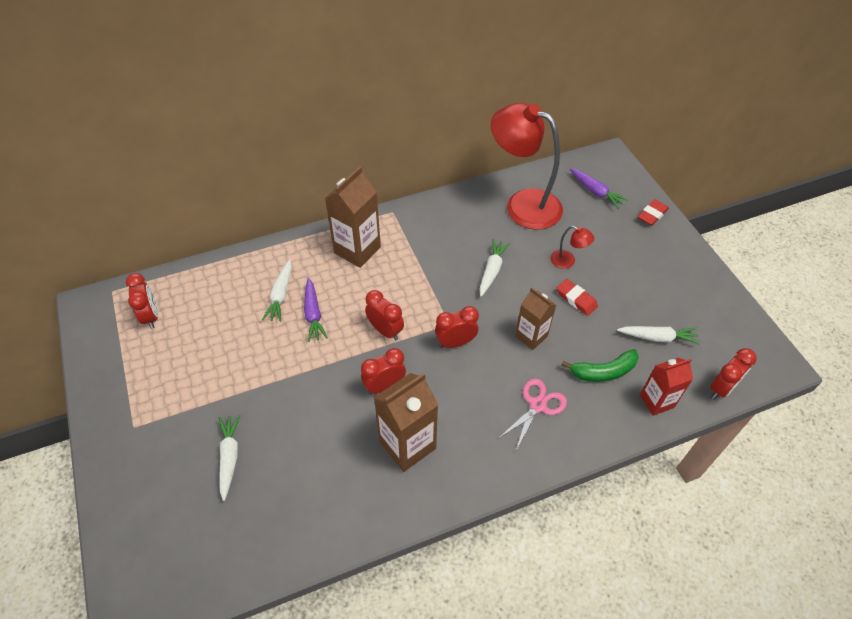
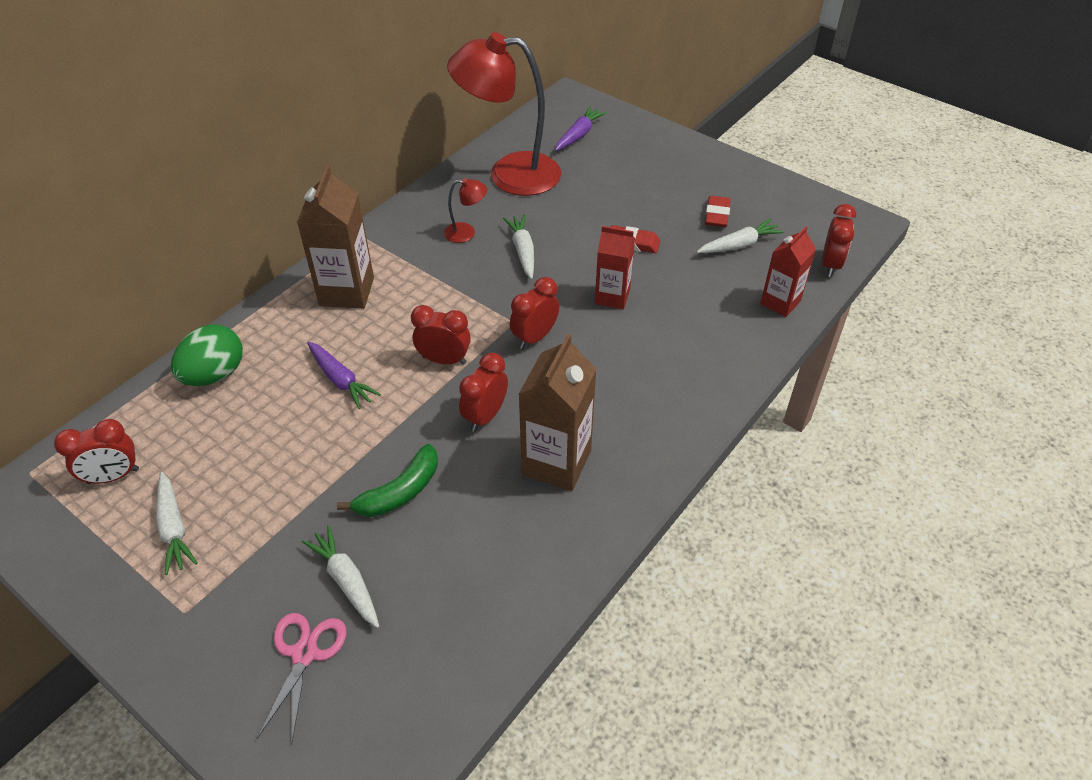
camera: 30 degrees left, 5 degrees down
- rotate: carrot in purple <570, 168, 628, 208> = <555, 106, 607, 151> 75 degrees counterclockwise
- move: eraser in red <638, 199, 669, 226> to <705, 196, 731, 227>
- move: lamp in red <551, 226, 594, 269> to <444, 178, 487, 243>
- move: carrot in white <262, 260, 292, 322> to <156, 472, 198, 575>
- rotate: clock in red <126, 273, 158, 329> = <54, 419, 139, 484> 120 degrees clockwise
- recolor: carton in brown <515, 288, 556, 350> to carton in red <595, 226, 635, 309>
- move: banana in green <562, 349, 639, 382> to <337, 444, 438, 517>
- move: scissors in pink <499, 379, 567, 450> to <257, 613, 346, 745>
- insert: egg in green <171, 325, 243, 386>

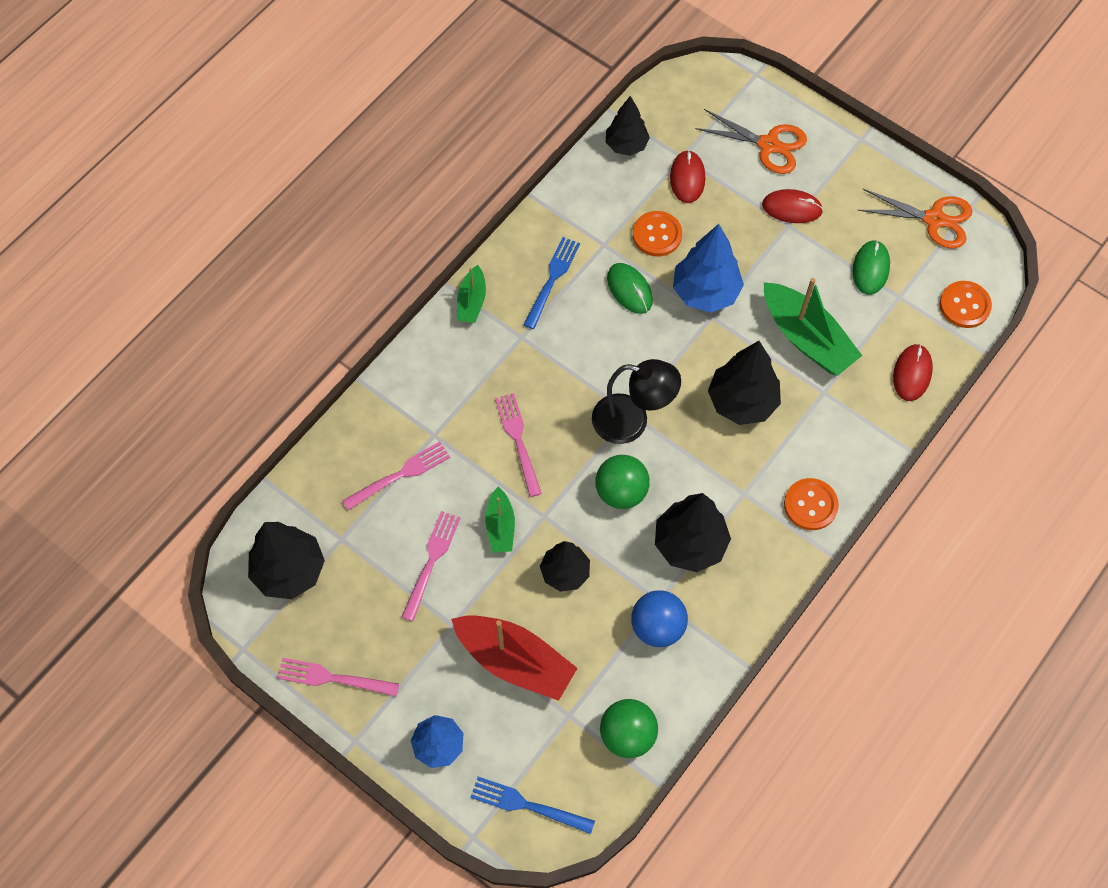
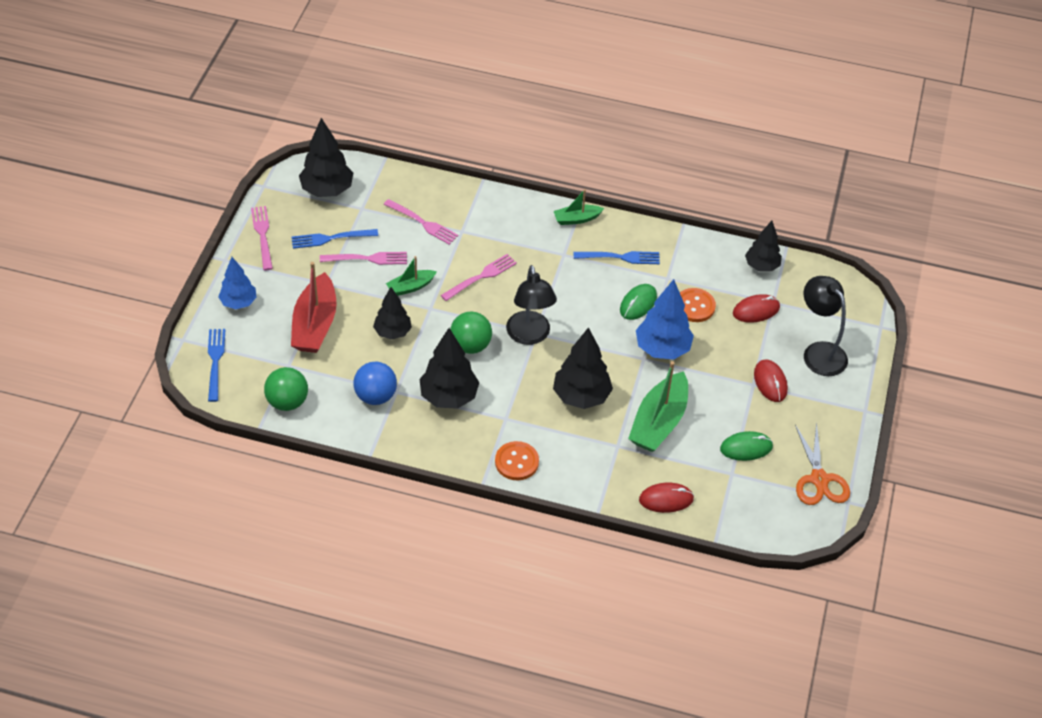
camera: 65 degrees right, 15 degrees down
- replace: scissors in orange <695, 109, 807, 174> to lamp in black <804, 276, 848, 376>
- delete: button in orange <940, 281, 992, 328>
- insert: fork in blue <291, 229, 378, 249>

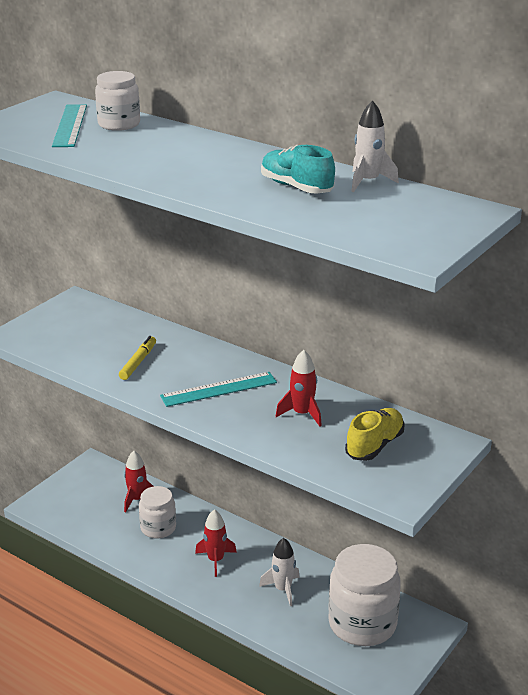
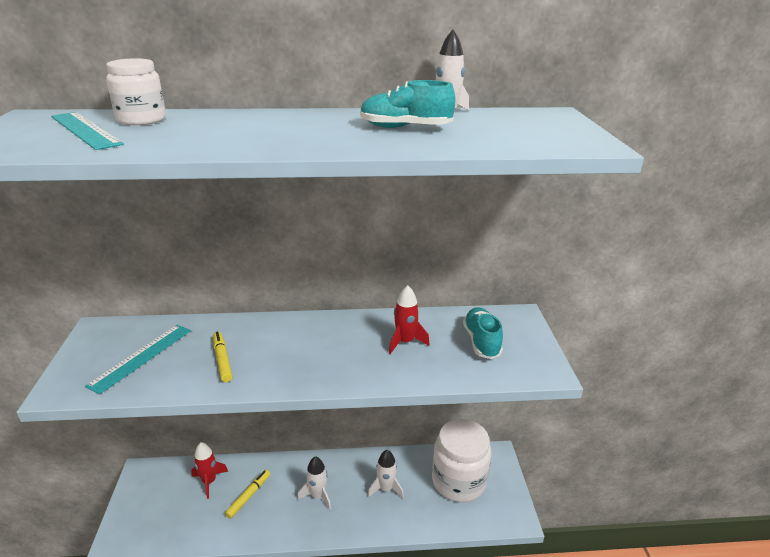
camera: 40 degrees left, 0 degrees up
- move: ruler in turquoise <160, 372, 277, 407> to <85, 325, 191, 395>
- recolor: shoe in yellow <345, 408, 405, 461> to shoe in turquoise <463, 307, 503, 359>
- replace: jar in white <139, 486, 176, 538> to marker in yellow <225, 470, 270, 519>
- recolor: rocket in red <195, 509, 237, 577> to rocket in white <297, 456, 331, 510>

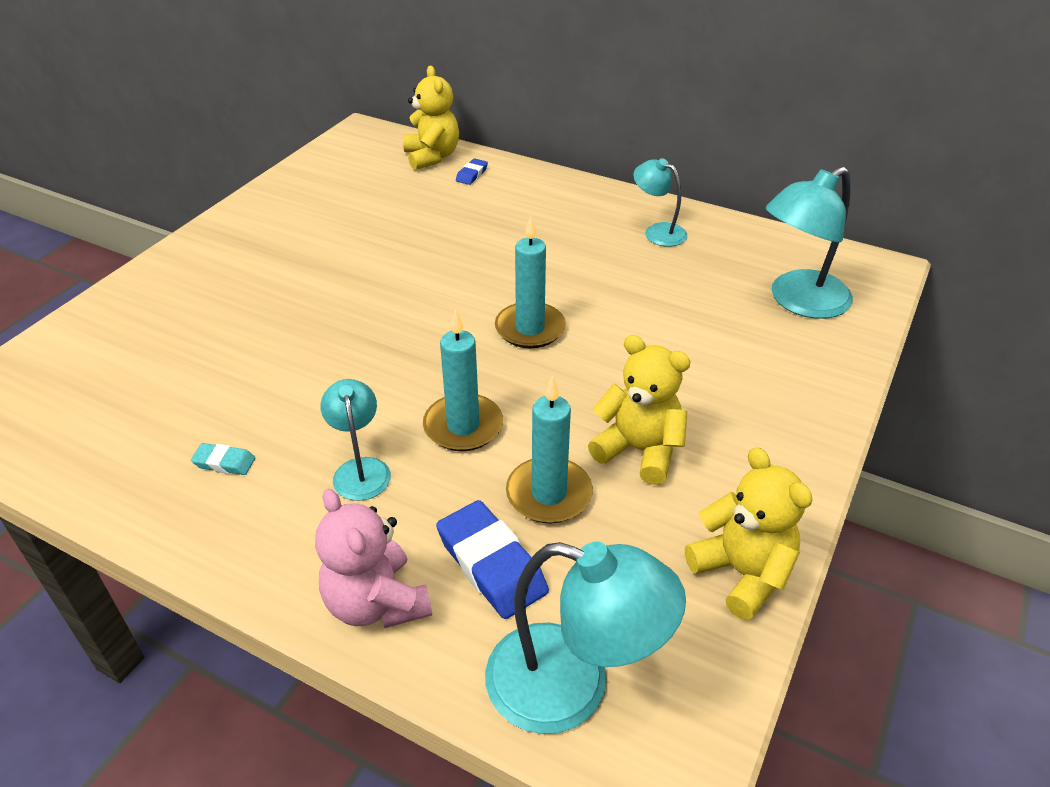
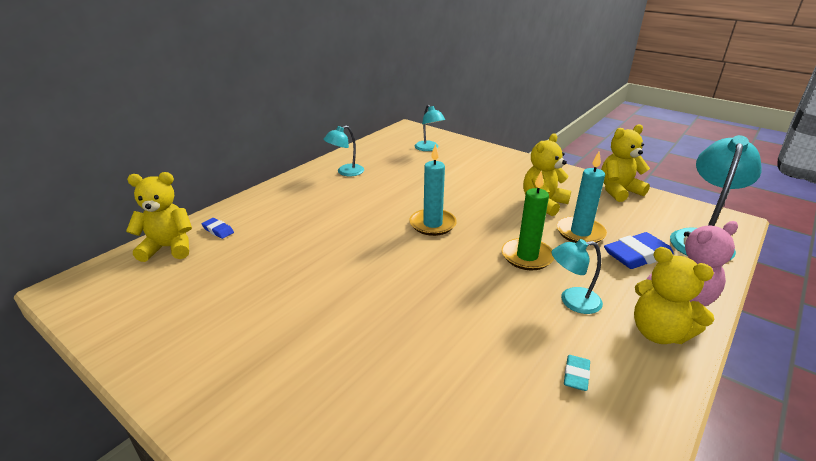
camera: 80 degrees left, 10 degrees down
- resize: lamp in turquoise <766, 167, 853, 319> = <415, 105, 445, 151> x0.58
- recolor: candle in turquoise <423, 309, 503, 451> to candle in green <502, 171, 554, 270>
- insert: teddy bear in yellow <634, 247, 714, 344>

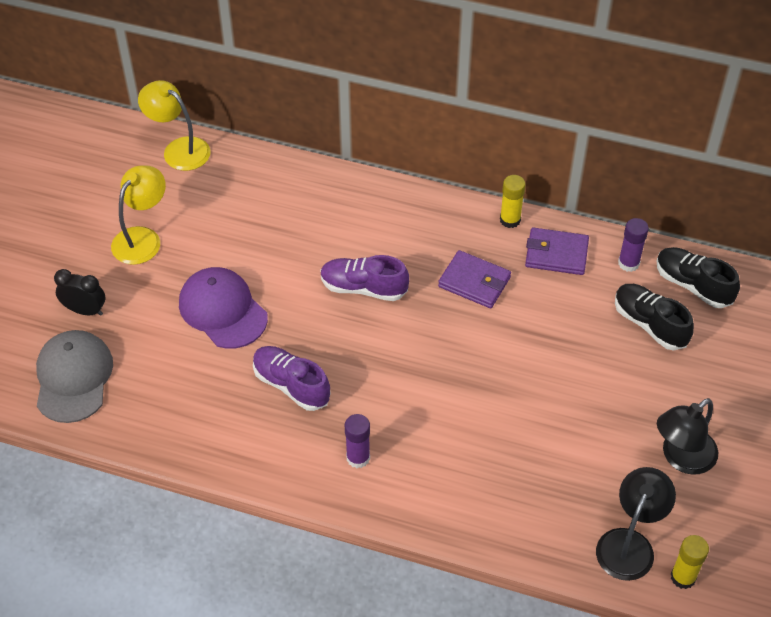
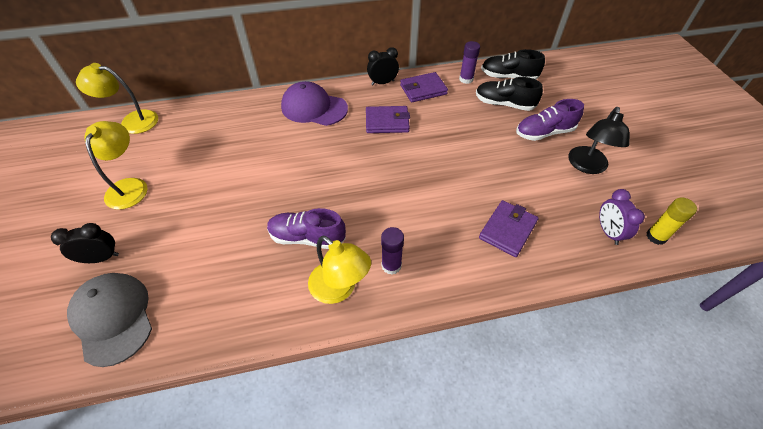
camera: 30 degrees left, 0 degrees up
- replace: glue stick in yellow <500, 175, 526, 228> to clock in black <367, 47, 399, 85>
- move: shoe in purple <320, 255, 409, 301> to <516, 99, 584, 141>
- move: cap in purple <179, 267, 268, 349> to <281, 81, 348, 126>
- replace: lamp in black <596, 467, 676, 581> to clock in purple <599, 189, 645, 245>
- insert: wallet in purple <479, 200, 538, 257>
- insert: lamp in yellow <308, 236, 371, 304>

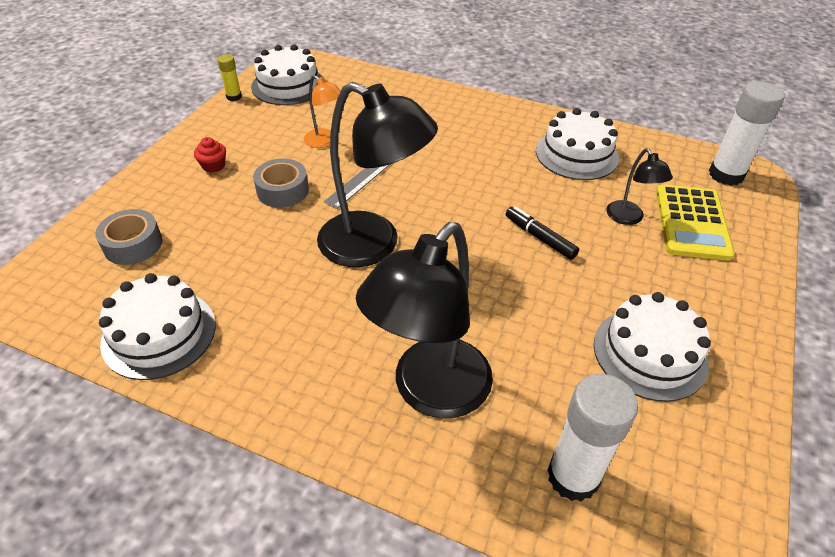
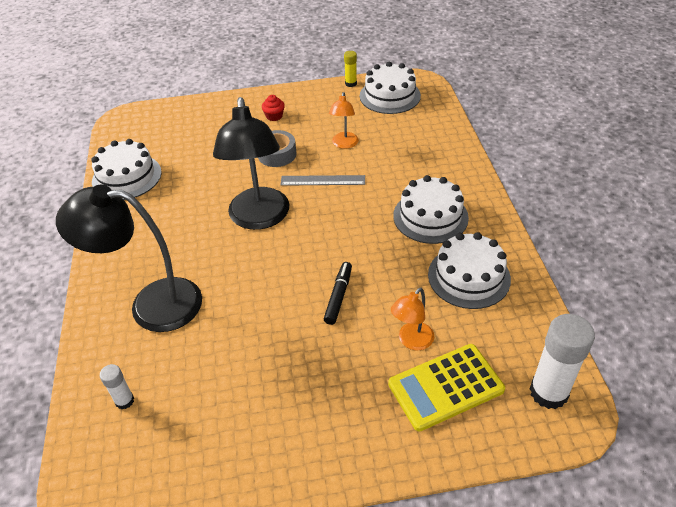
camera: 60 degrees right, 0 degrees up
- recolor: lamp in black <606, 148, 673, 225> to lamp in orange <391, 288, 434, 350>
- delete: tape in grey <95, 209, 162, 265>
- move: cake in white <594, 292, 711, 402> to <393, 175, 469, 244>
- resize: glue stick in white <547, 374, 638, 502> = <100, 364, 134, 409> x0.51

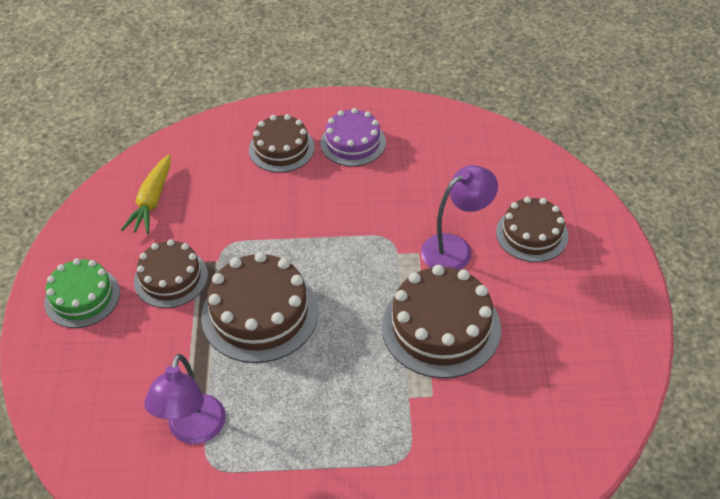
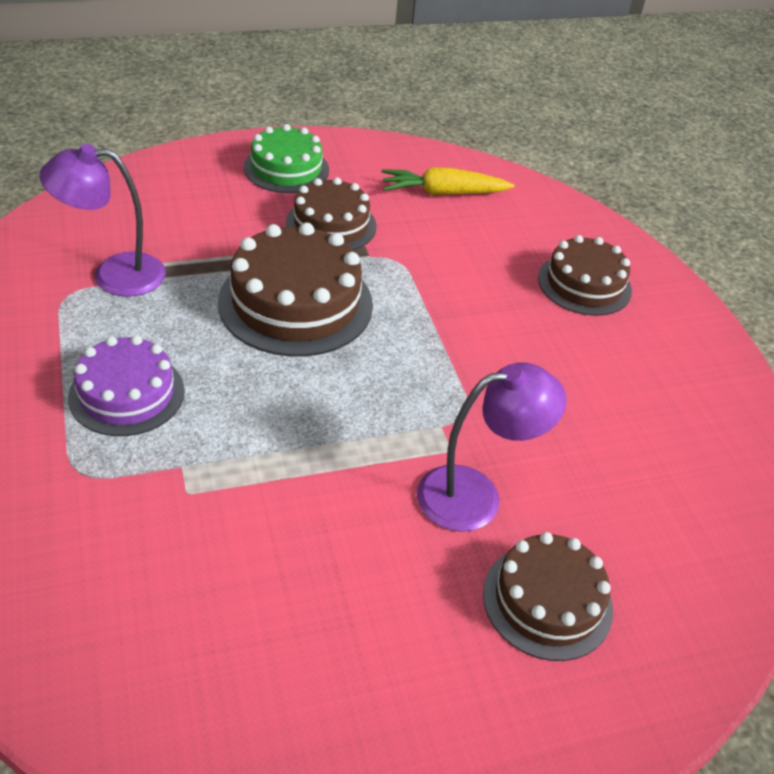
camera: 70 degrees right, 5 degrees down
- move: cake in purple <321, 108, 386, 166> to <68, 335, 185, 436>
- rotate: lamp in purple <421, 165, 498, 270> = <417, 362, 567, 532> 60 degrees counterclockwise
- delete: cake in brown <382, 265, 501, 378>

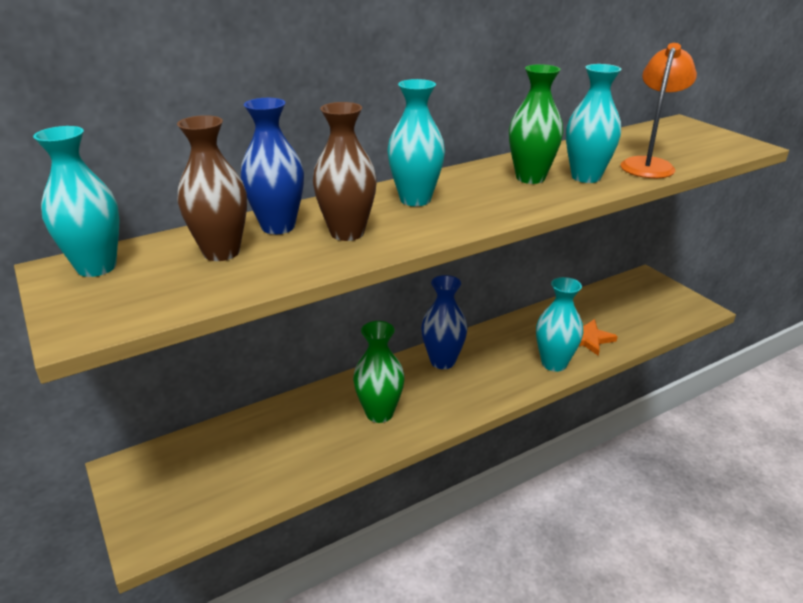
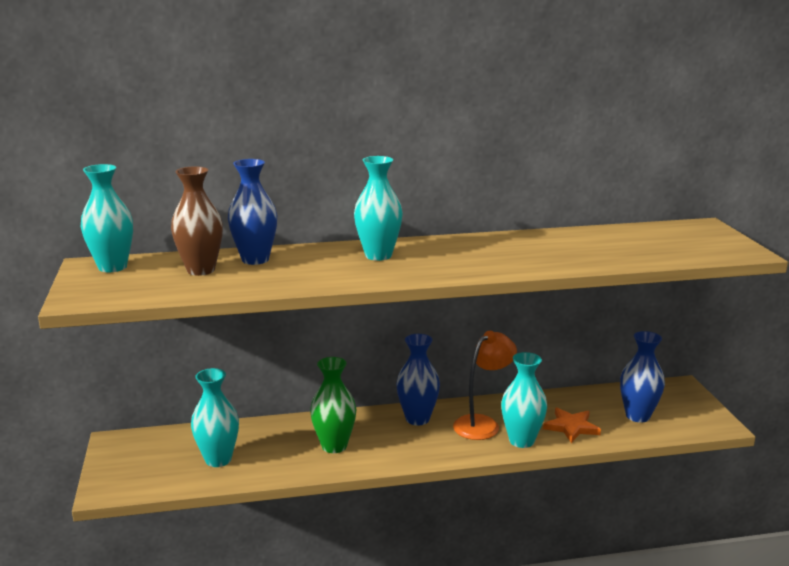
camera: 20 degrees right, 10 degrees down
- move: lamp in orange <620, 43, 697, 178> to <453, 331, 517, 440>
- delete: vase in green <509, 64, 563, 184>
- move: vase in turquoise <566, 64, 621, 183> to <191, 368, 239, 467>
- delete: vase in brown <313, 102, 377, 241>
- insert: vase in blue <620, 331, 665, 422>

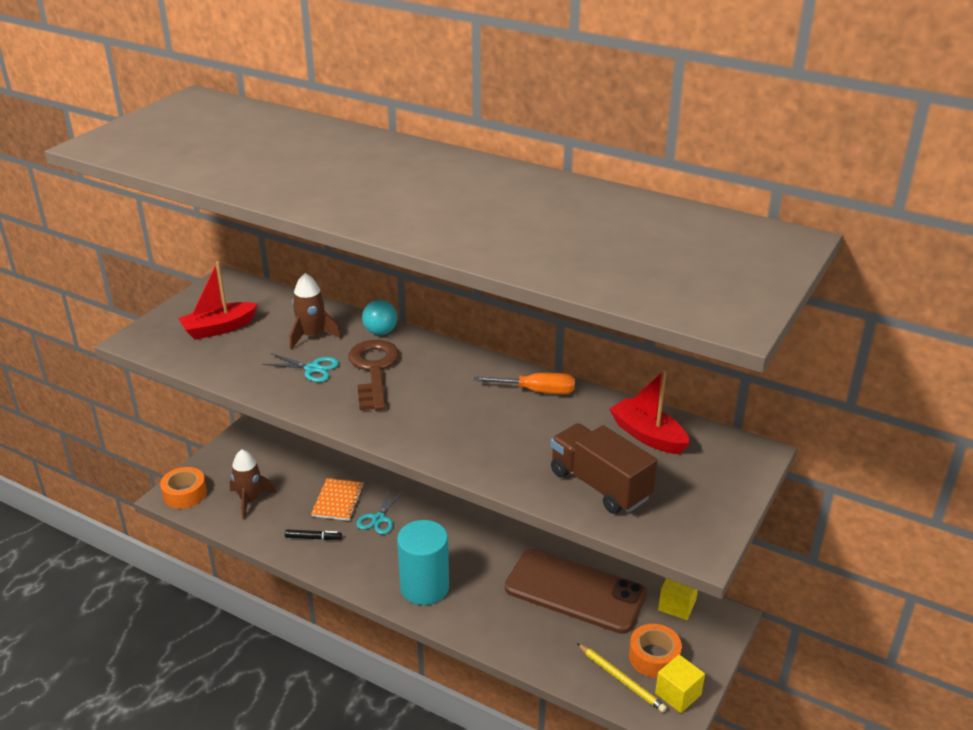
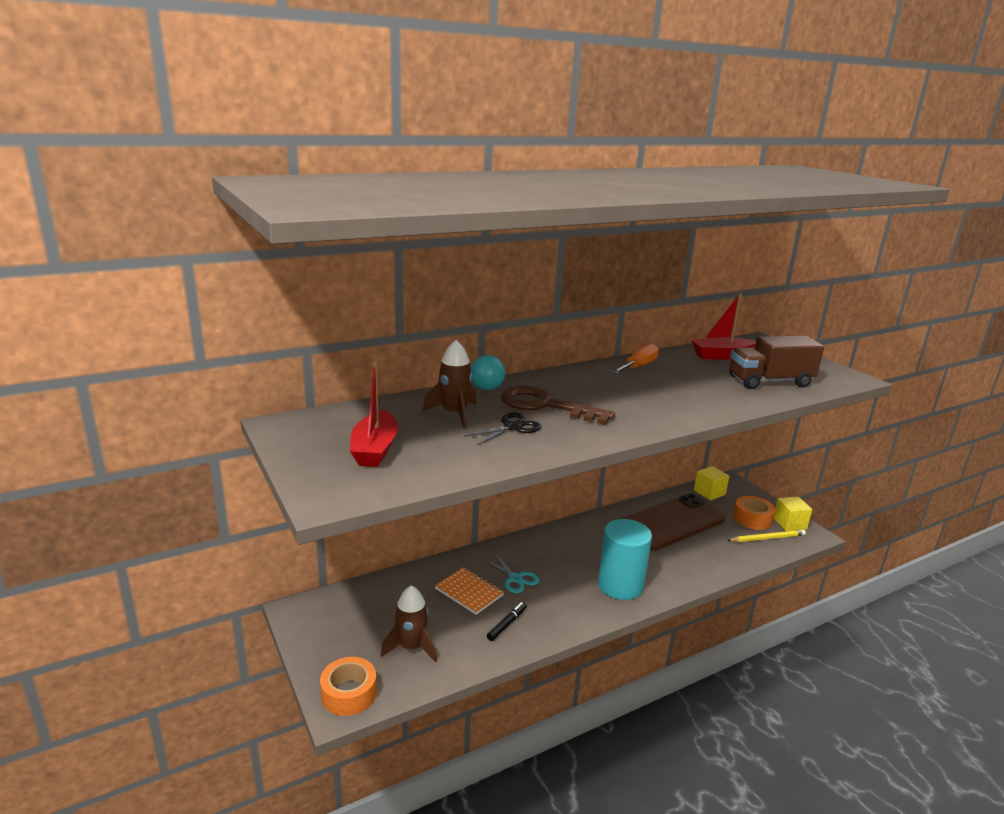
camera: 60 degrees left, 10 degrees down
- recolor: scissors in turquoise <262, 353, 339, 382> to scissors in black <464, 412, 542, 445>

